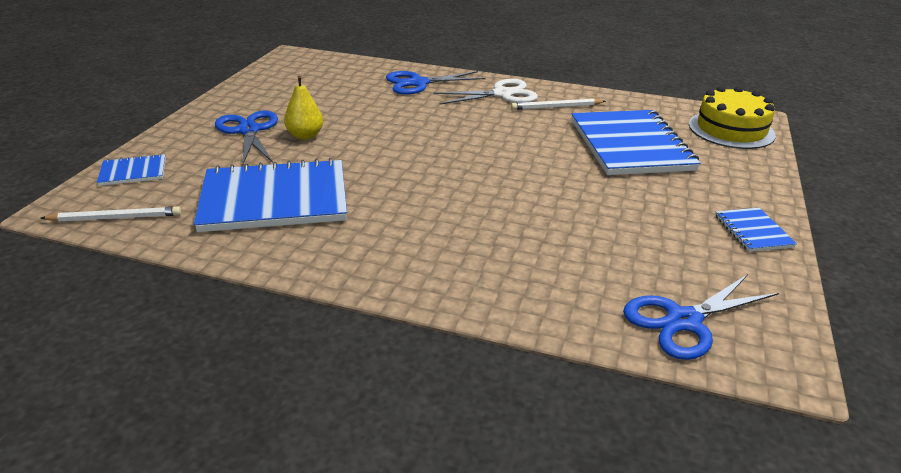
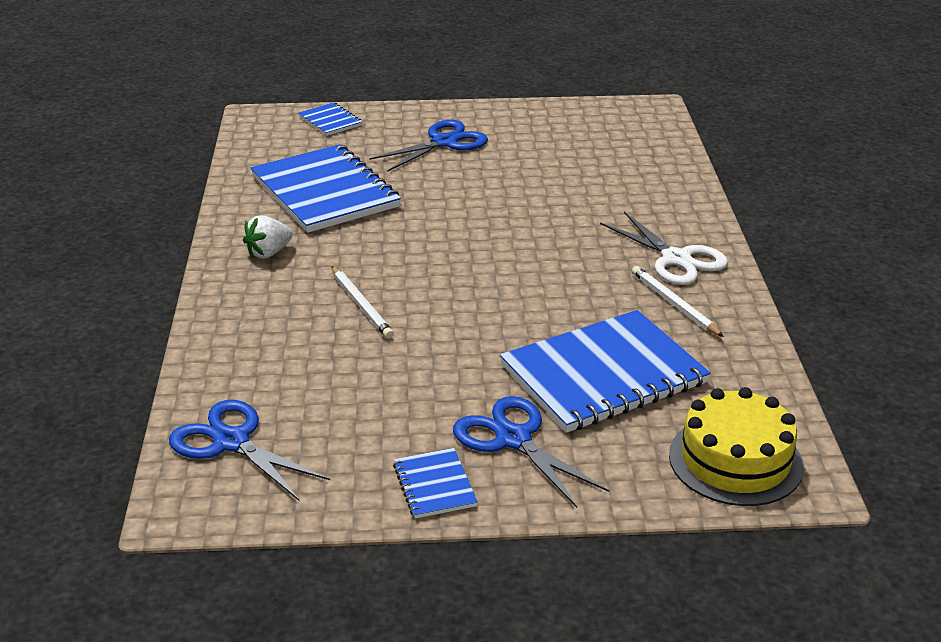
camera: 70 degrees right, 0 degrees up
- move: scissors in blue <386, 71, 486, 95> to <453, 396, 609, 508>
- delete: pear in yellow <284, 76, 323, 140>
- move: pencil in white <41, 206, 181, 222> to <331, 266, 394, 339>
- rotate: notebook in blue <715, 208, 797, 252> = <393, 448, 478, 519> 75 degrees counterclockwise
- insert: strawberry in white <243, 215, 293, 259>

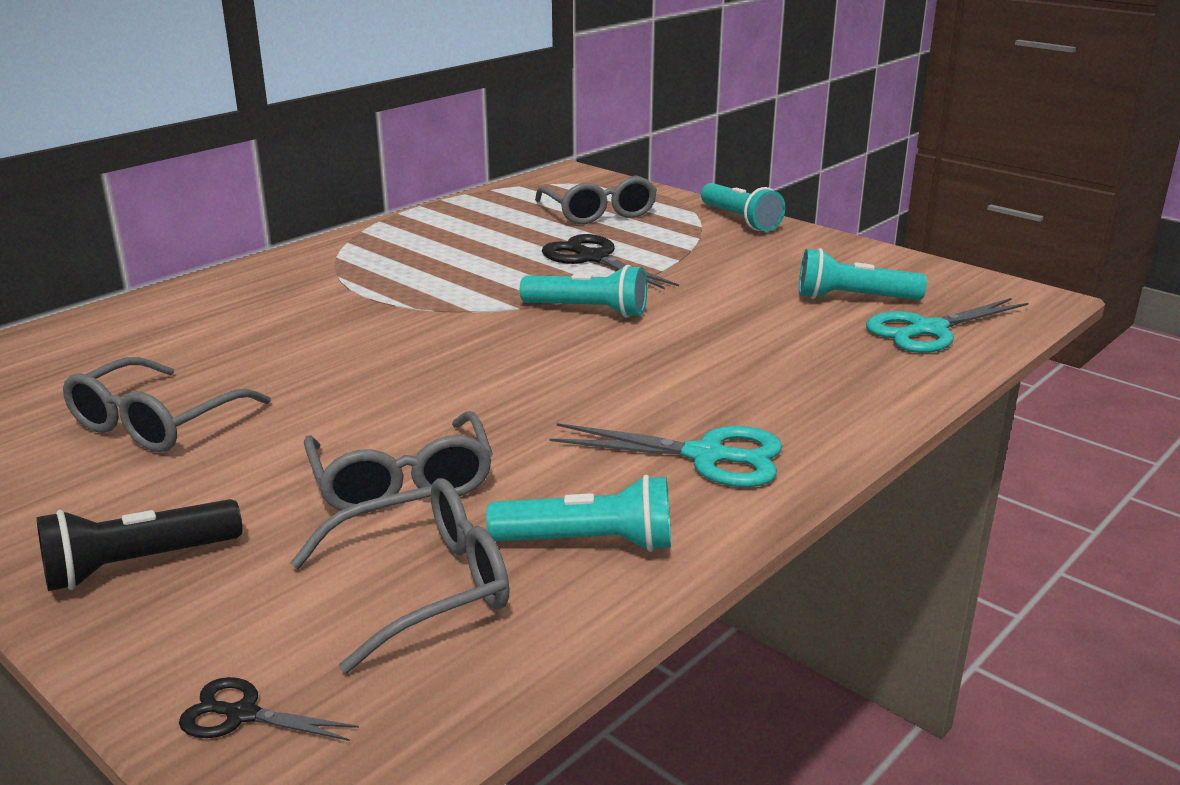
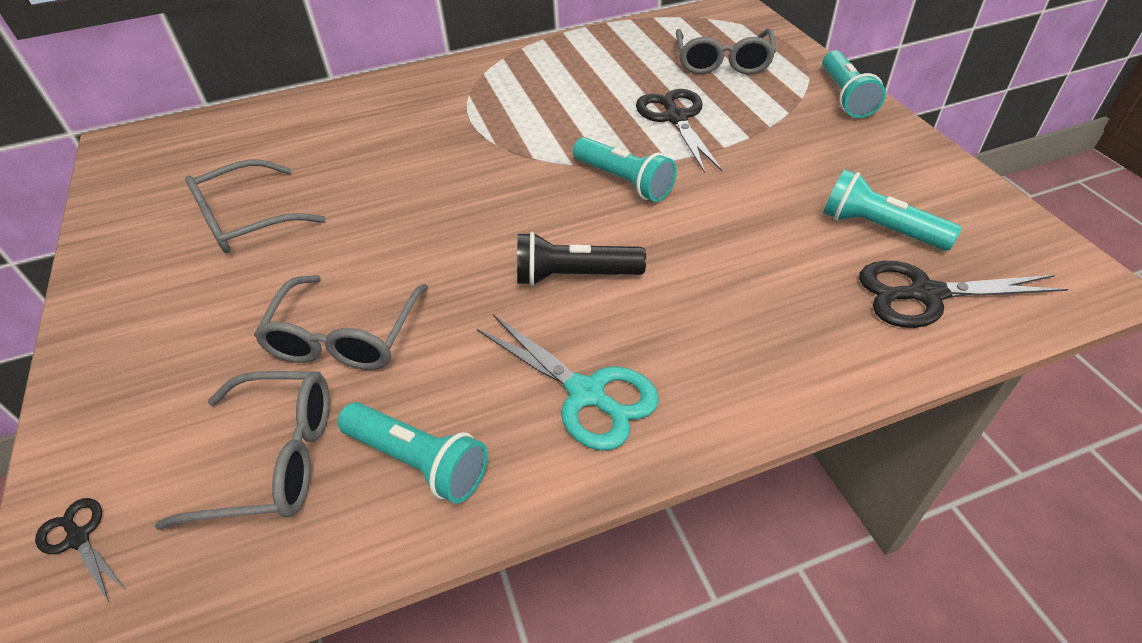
camera: 30 degrees right, 20 degrees up
- recolor: scissors in turquoise <866, 298, 1028, 353> to scissors in black <859, 261, 1068, 328>
- move: flashlight in black <36, 499, 242, 591> to <517, 232, 646, 286>

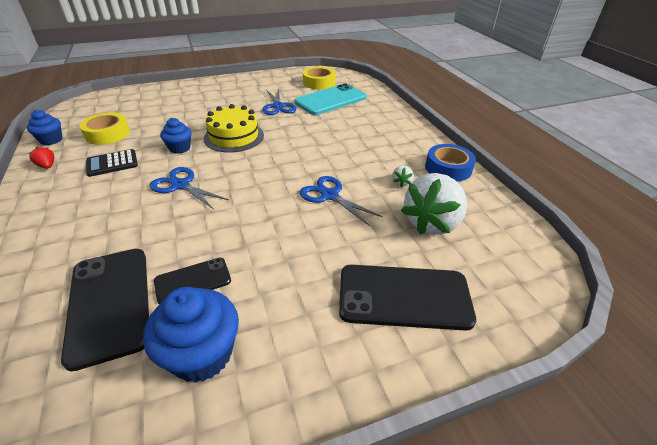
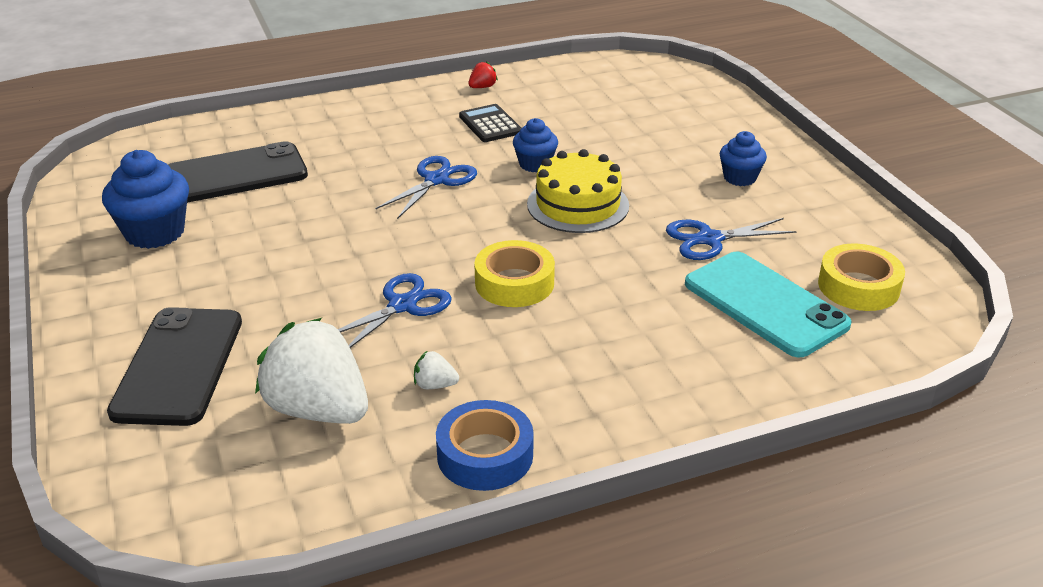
camera: 90 degrees right, 5 degrees down
- move: cupcake in blue <27, 110, 63, 145> to <719, 131, 767, 186>
- move: tape in yellow <80, 112, 130, 145> to <474, 240, 555, 307>
- delete: phone in black <154, 258, 231, 304>

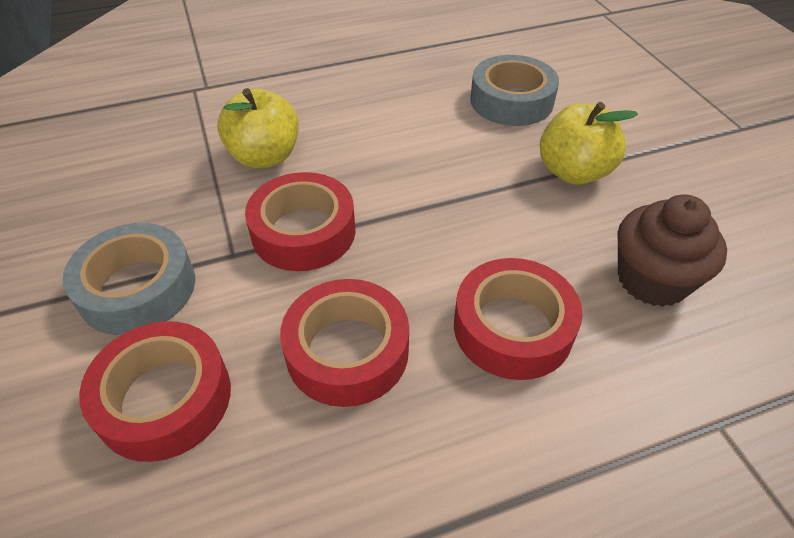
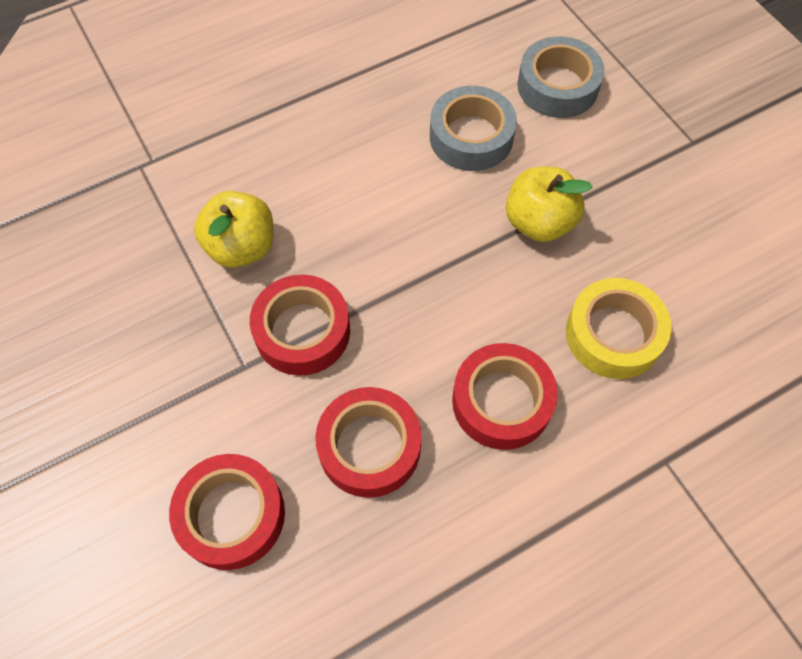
camera: 10 degrees left, 15 degrees up
- replace: cupcake in brown <618, 195, 727, 307> to tape in yellow <566, 278, 672, 379>
- move: tape in grey <63, 223, 195, 335> to <517, 36, 605, 118>

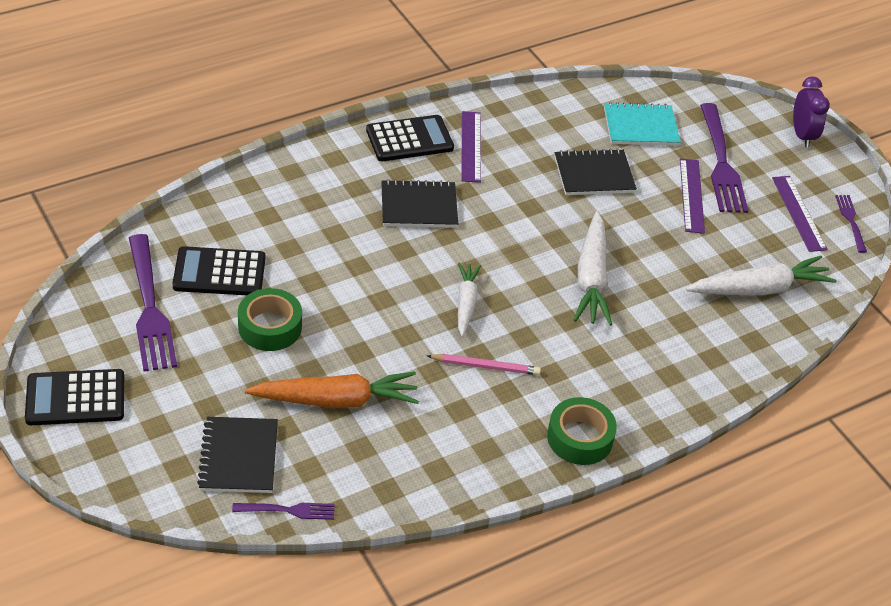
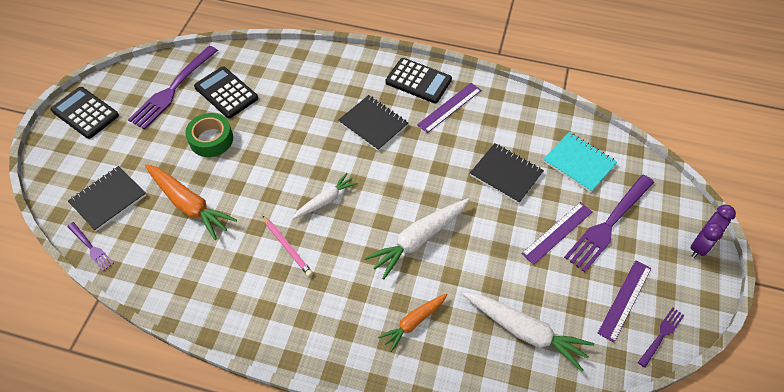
camera: 50 degrees right, 10 degrees up
- delete: tape in green <547, 397, 617, 465>
- insert: carrot in orange <378, 293, 447, 352>

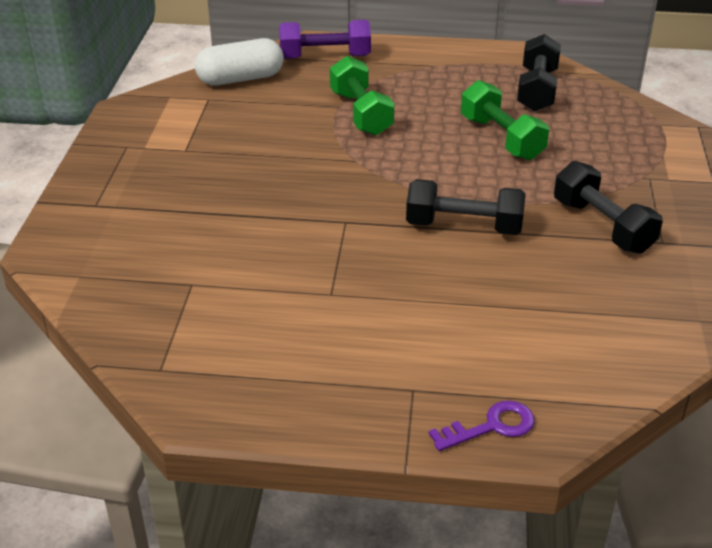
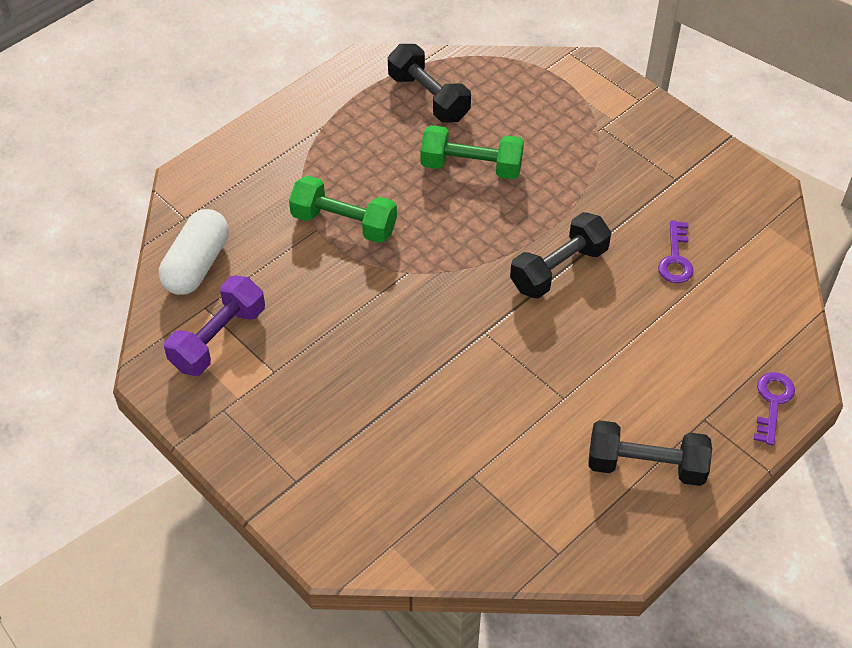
camera: 50 degrees left, 15 degrees up
- move: dumbbell in purple <279, 20, 371, 59> to <164, 276, 265, 376>
- move: dumbbell in black <554, 161, 663, 254> to <588, 420, 712, 486>
- insert: key in purple <658, 220, 694, 283>

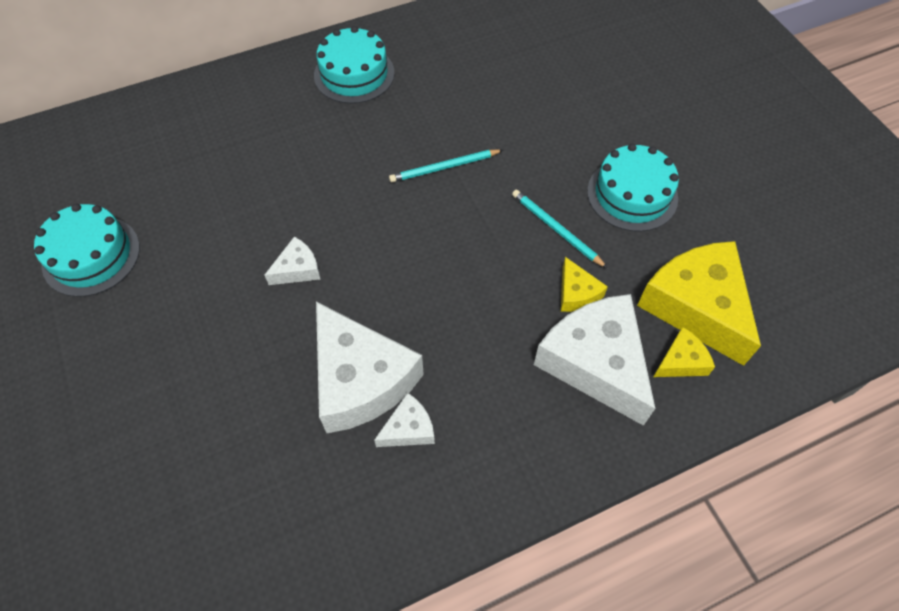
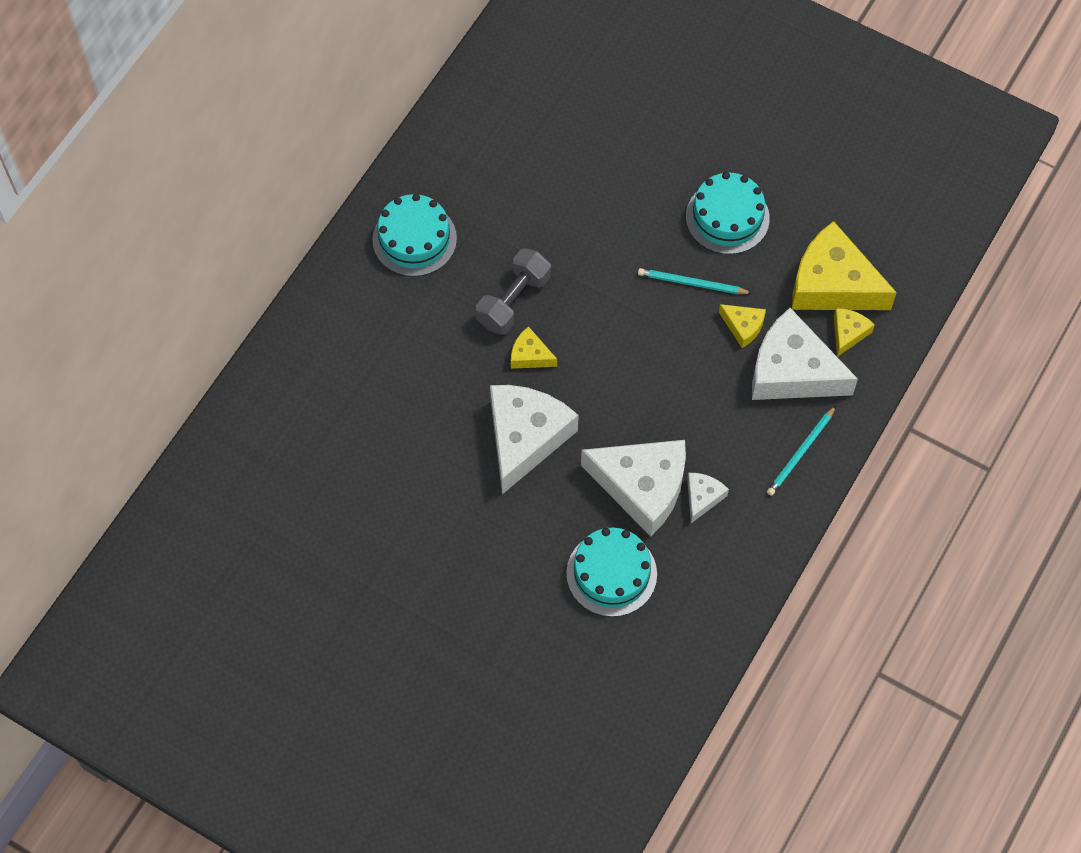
camera: 35 degrees left, 5 degrees up
- move: pencil in turquoise <389, 149, 503, 182> to <767, 406, 836, 496>
- move: cake in turquoise <34, 204, 140, 297> to <566, 527, 657, 617>
- resize: cheese in white <265, 237, 321, 285> = <490, 385, 579, 494> x2.17
- insert: dumbbell in grey <476, 248, 551, 335>
- insert: cheese in yellow <511, 326, 557, 369>

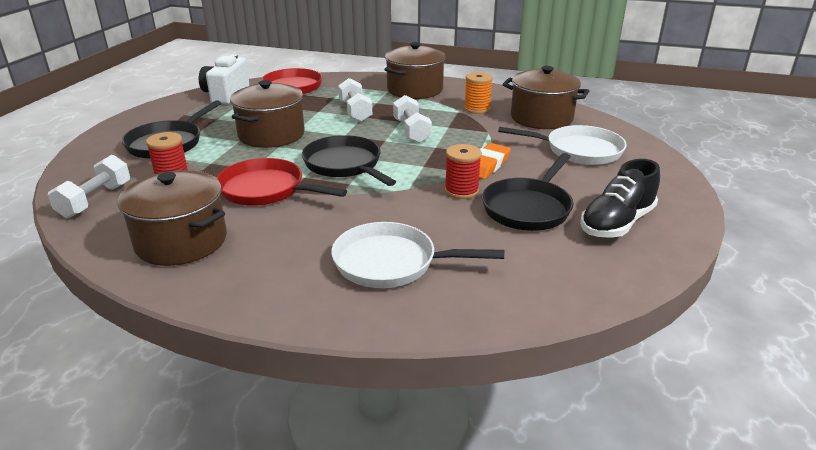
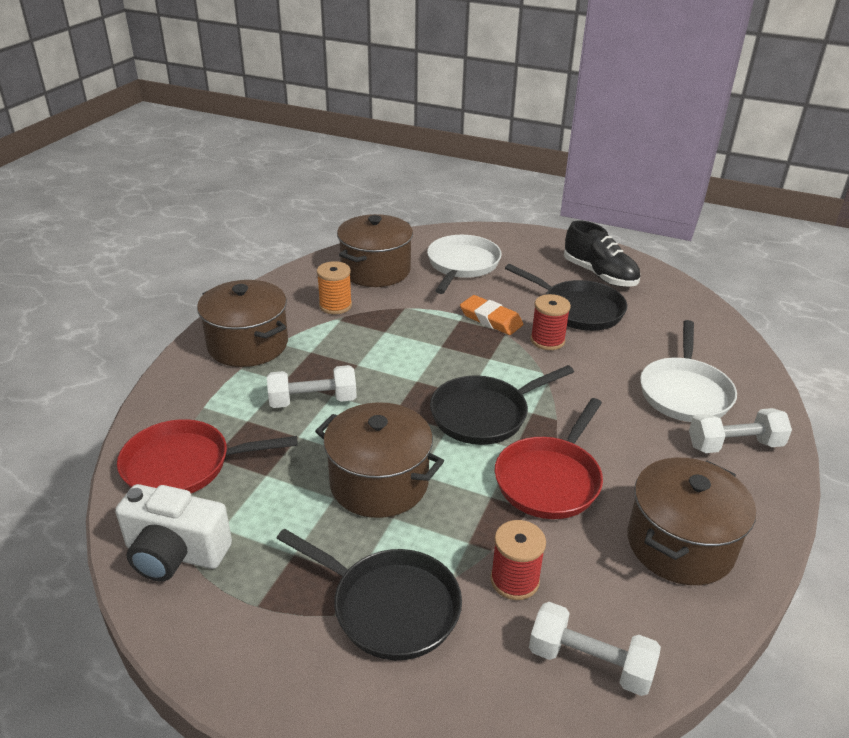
camera: 85 degrees left, 5 degrees up
- move: dumbbell in white <393, 95, 432, 143> to <689, 408, 792, 453>

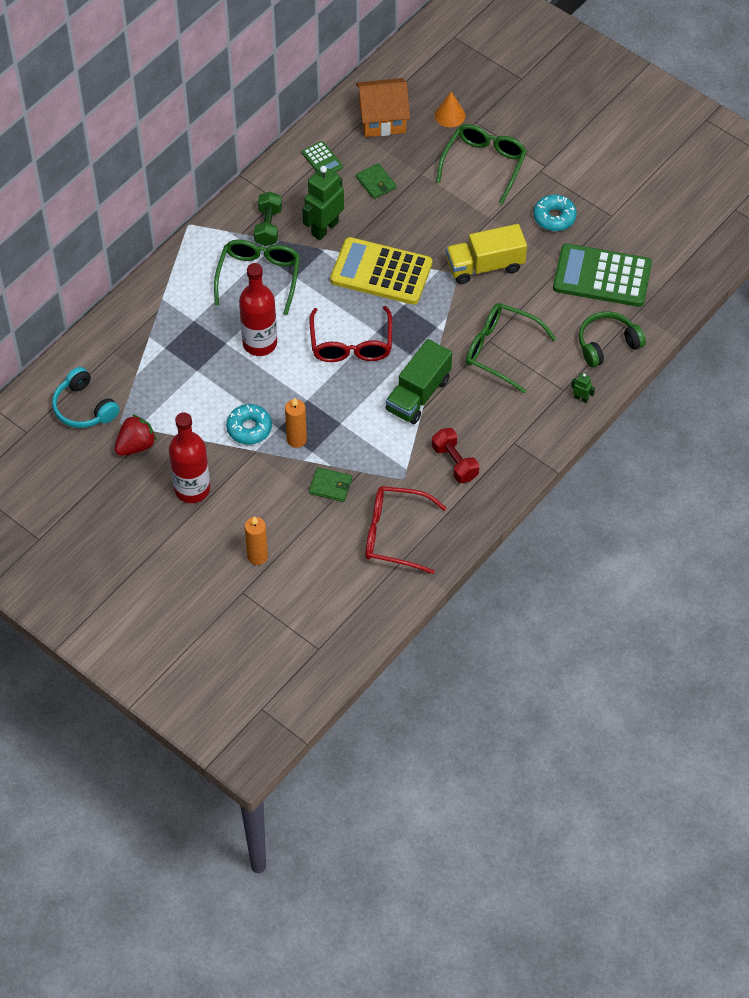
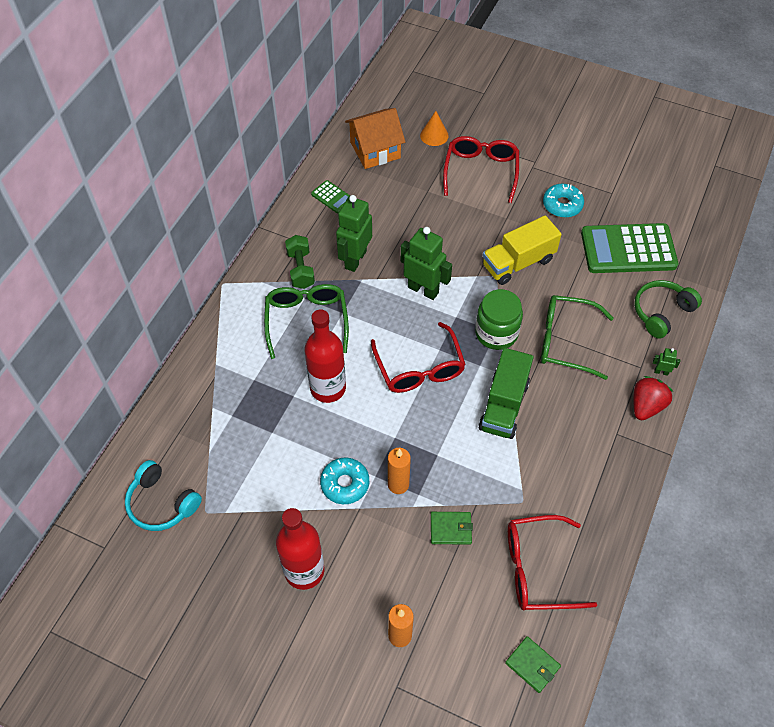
camera: 15 degrees left, 0 degrees up
- recolor: glasses in green <436, 124, 527, 204> to glasses in red <443, 136, 519, 203>
- move: wallet in green <356, 163, 396, 199> to <505, 636, 561, 693>
- replace: calculator in yellow <330, 237, 432, 305> to robot in green <401, 227, 452, 300>
- move: strawberry in red <115, 415, 157, 456> to <633, 376, 673, 420>
- delete: dumbbell in red <432, 428, 479, 483>
- insert: jar in green <475, 289, 523, 350>

